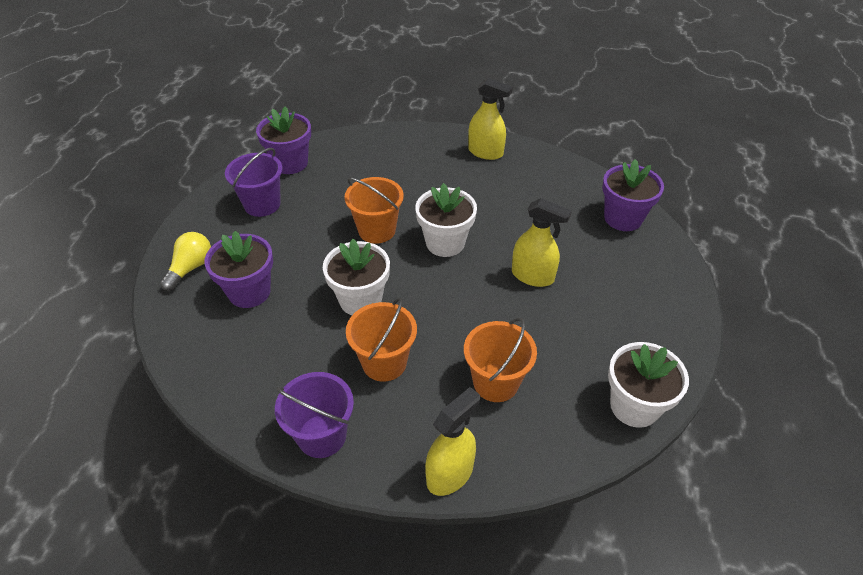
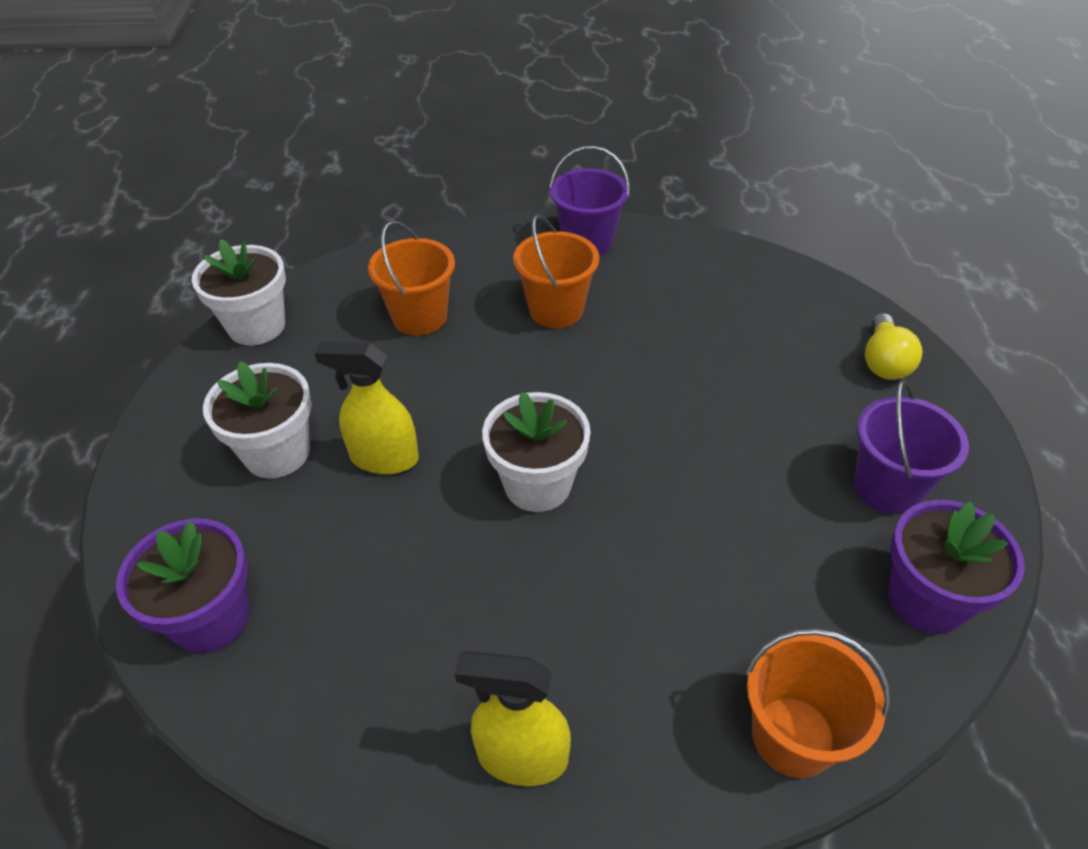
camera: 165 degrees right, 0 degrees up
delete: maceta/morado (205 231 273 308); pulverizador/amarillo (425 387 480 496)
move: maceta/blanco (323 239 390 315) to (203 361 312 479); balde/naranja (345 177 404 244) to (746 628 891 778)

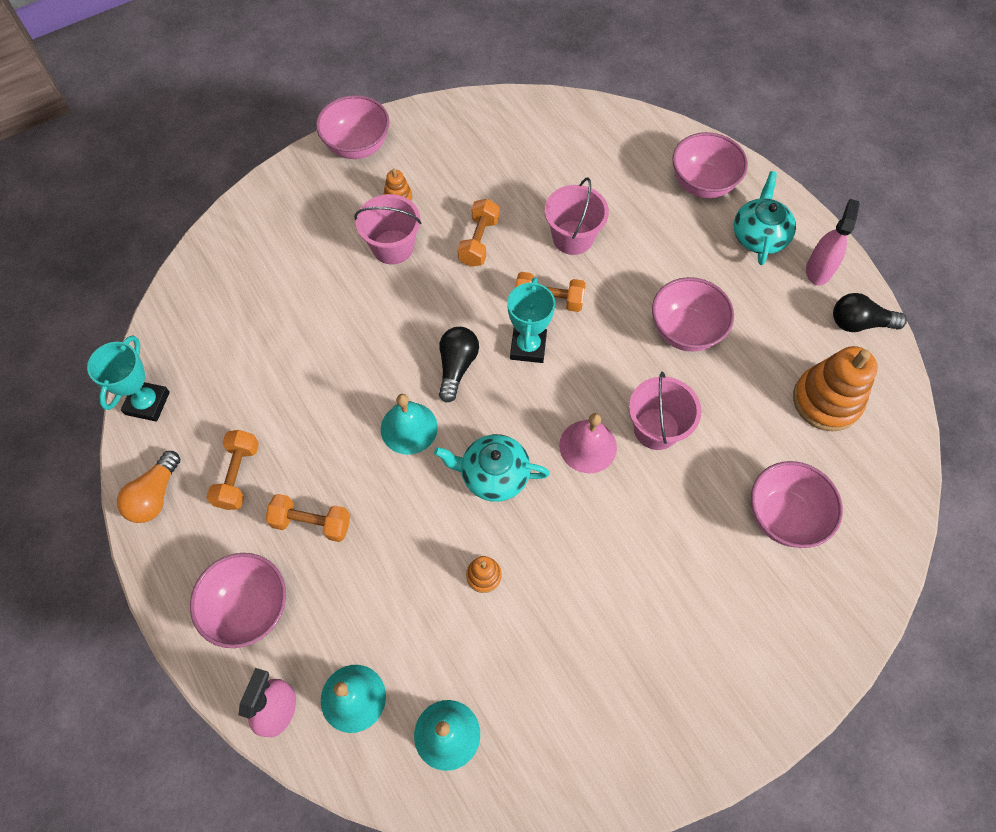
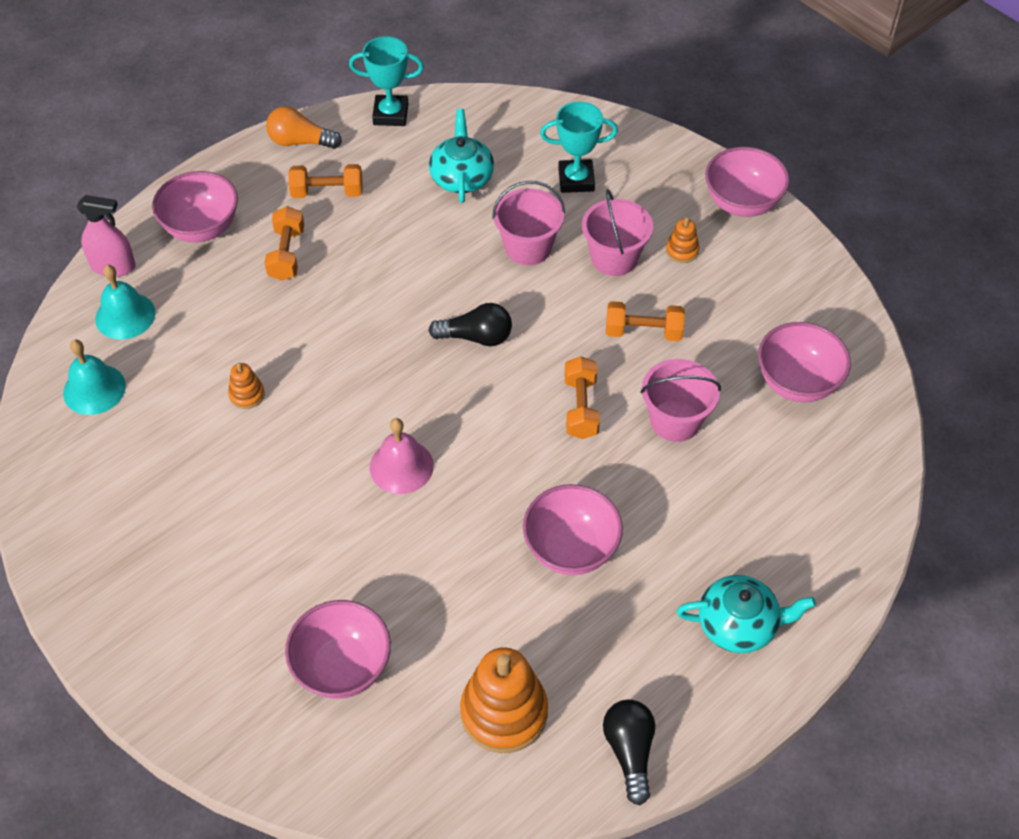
camera: 80 degrees right, 10 degrees down
delete: campana/turquesa (381 394 438 455); pulverizador/rosa (806 199 860 285)
move: tetera/turquesa (434 434 550 502) to (429 109 494 203); balde/rosa (629 372 702 450) to (492 181 565 265); trofeo/turquesa (507 277 555 363) to (540 102 618 193); cuenco/rosa (672 132 748 198) to (758 322 851 402)

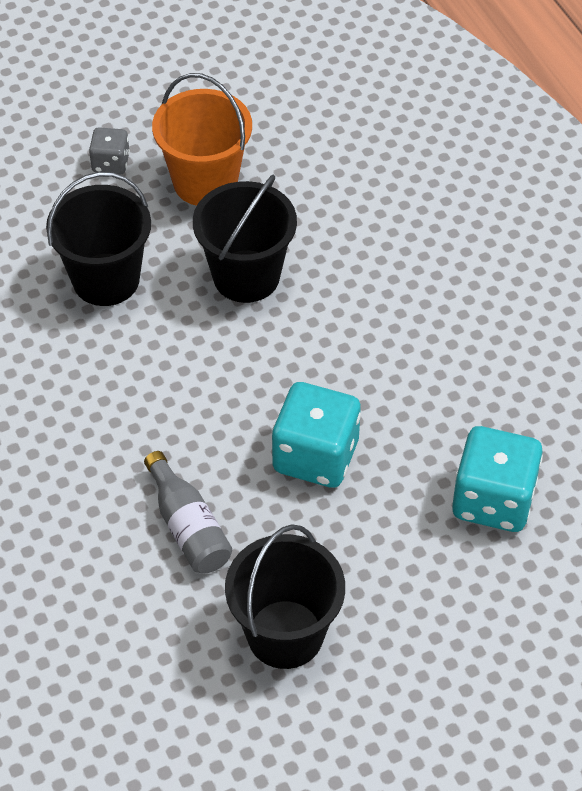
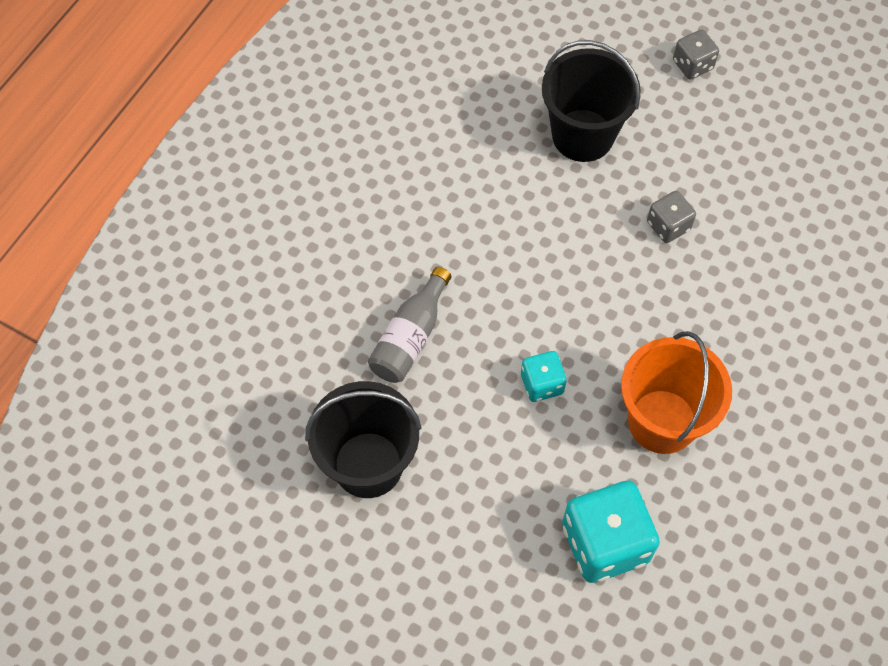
camera: 55 degrees right, 10 degrees up
move: balde/naranja (152 73 252 206) to (621 331 732 454)
replace: balde/negro (193 175 297 303) to dado/gris (647 191 696 243)
resize: dado/turquesa (272 382 361 488) = (521 351 567 402) x0.53

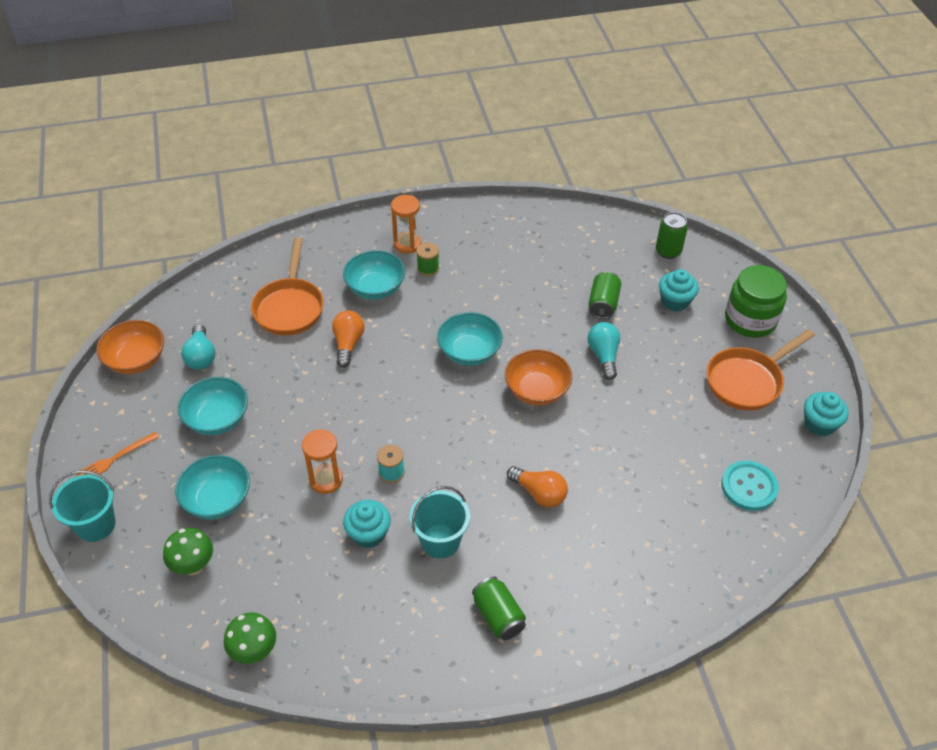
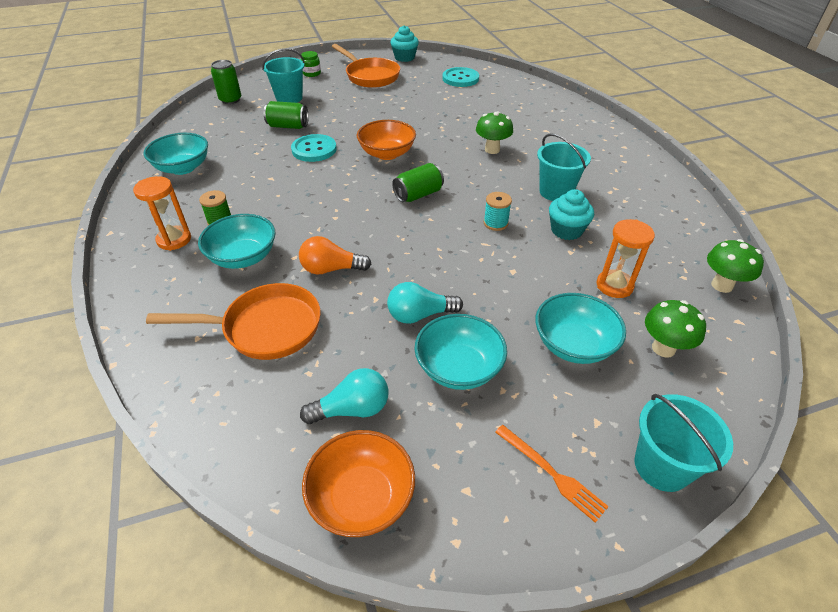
camera: 95 degrees left, 5 degrees down
insert: botón/turquesa (291 134 337 162)
move: cuenco/turquesa (437 312 503 366) to (143 133 208 175); bombilla/turquesa (588 322 620 380) to (387 282 463 324); lata/verde (472 576 526 640) to (392 163 444 202); reloj de arena/naranja (302 429 343 494) to (597 219 655 298)
replace: magdalena/turquesa (659 269 699 312) to balde/turquesa (262 48 305 103); bombilla/naranja (507 466 568 508) to seta/verde (476 111 513 154)
resize: tarro/verde (725 265 787 338) = (301 51 321 77) x0.47

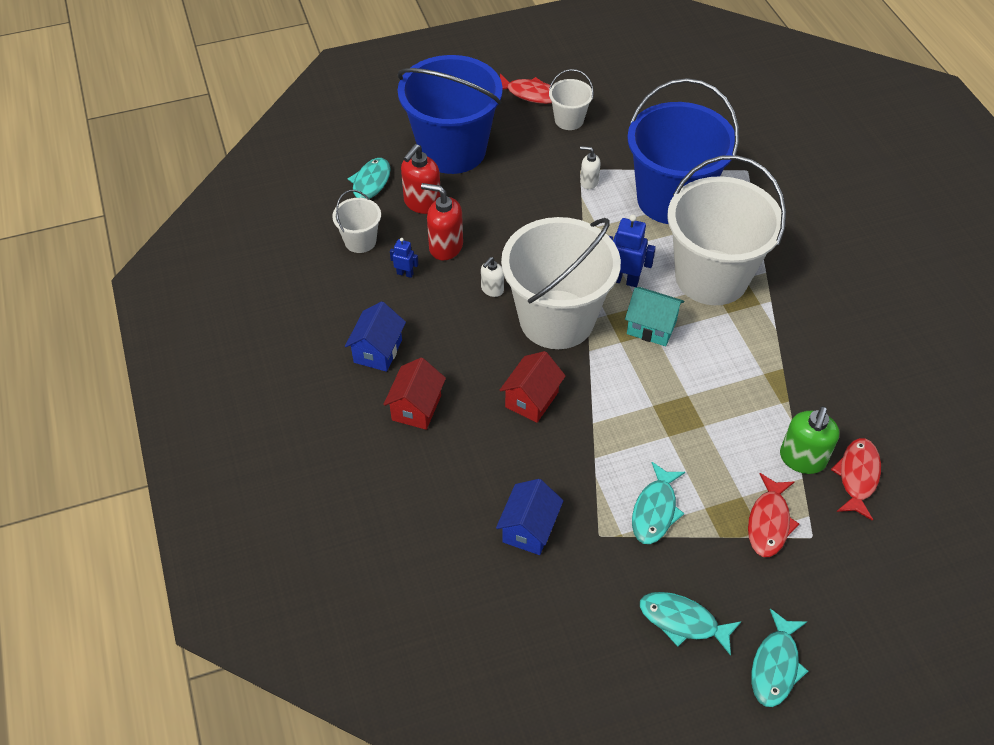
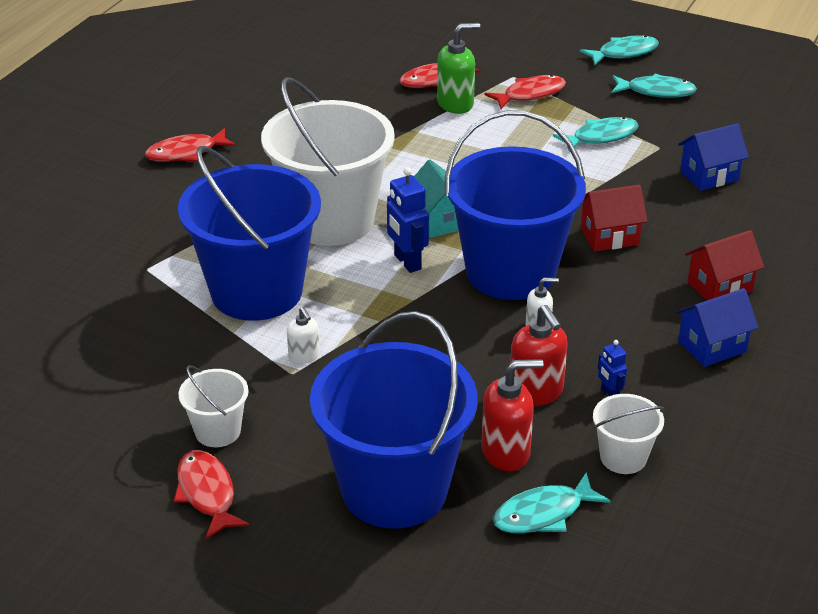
camera: 135 degrees left, 15 degrees down
insert: pez/rojo (145 128 236 162)
recolor: balde/blanco (501 217 621 349) to balde/azul (445 110 586 300)
rotate: pez/turquesa (640 592 742 656) = (612 73 697 98) 60 degrees counterclockwise

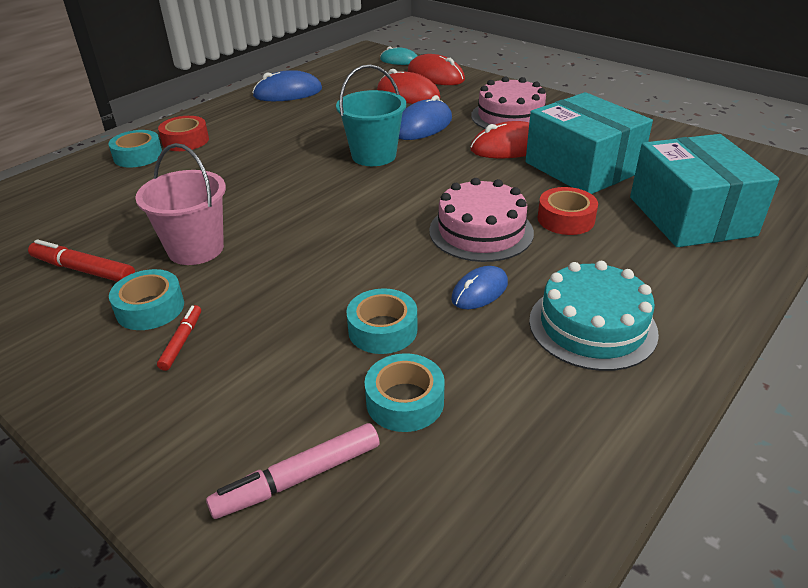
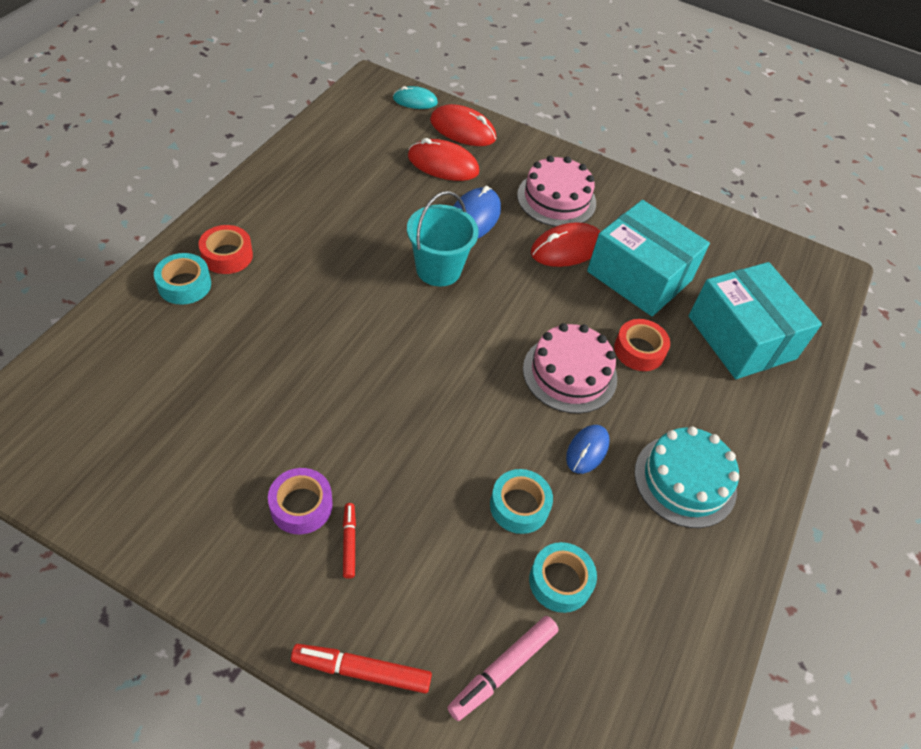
camera: 20 degrees left, 15 degrees up
delete: balde/rosa (135 143 226 265); ratón/azul (252 70 322 101)
move: rotulador/rojo (28 239 135 282) to (291 644 432 693)
recolor: cinta adhesiva/turquesa (109 269 184 330) to cinta adhesiva/morado (268 468 333 534)

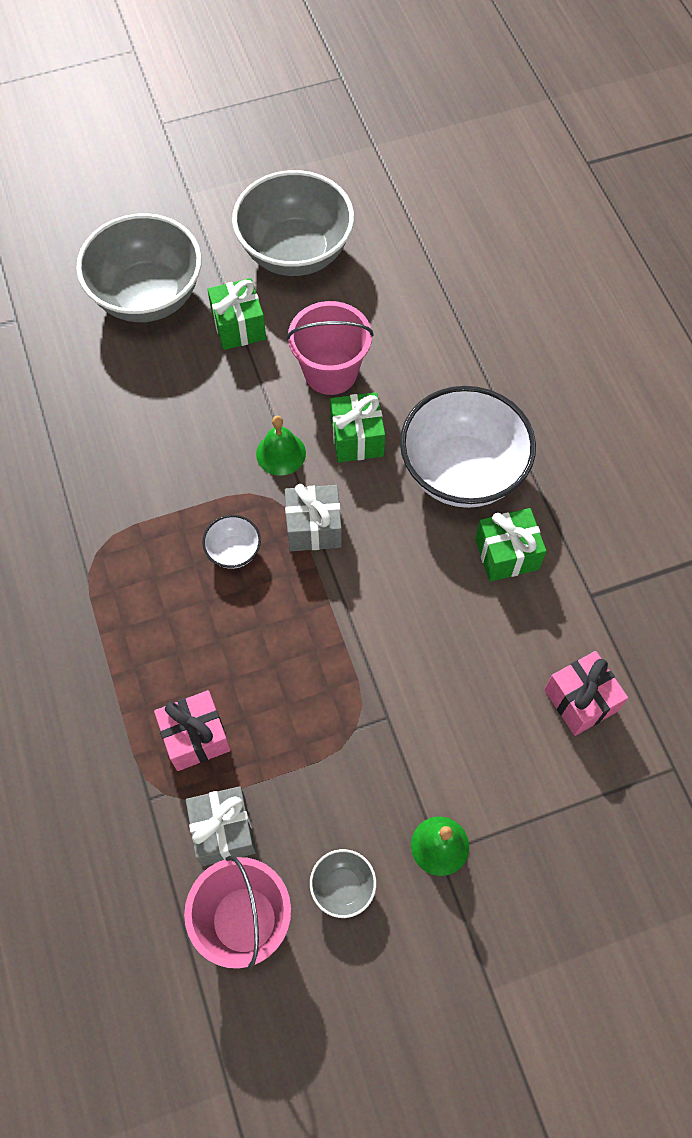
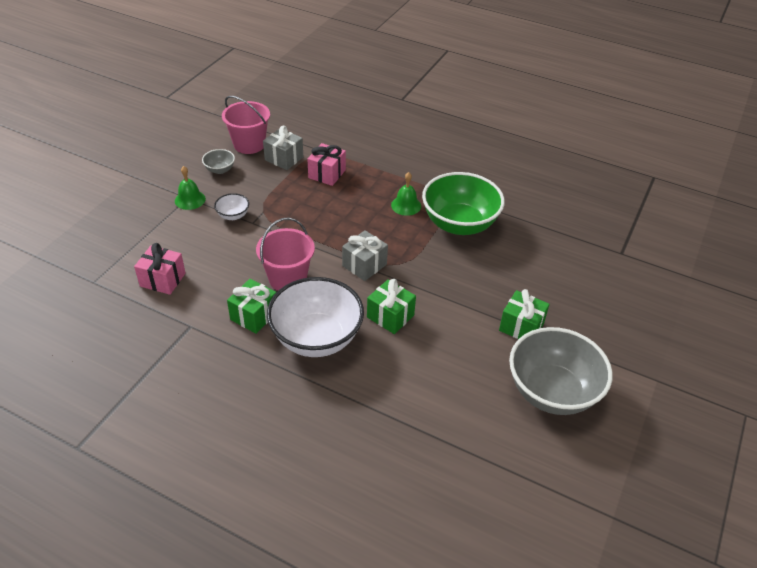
camera: 135 degrees right, 20 degrees down
delete: cuenco/gris (76 213 202 322)
insert: cuenco/verde (422 172 505 235)
move: cuenco/blanco (202 515 261 569) to (214 193 249 220); balde/rosa (286 301 374 395) to (256 218 315 291); campana/verde (256 416 306 476) to (391 172 421 216)

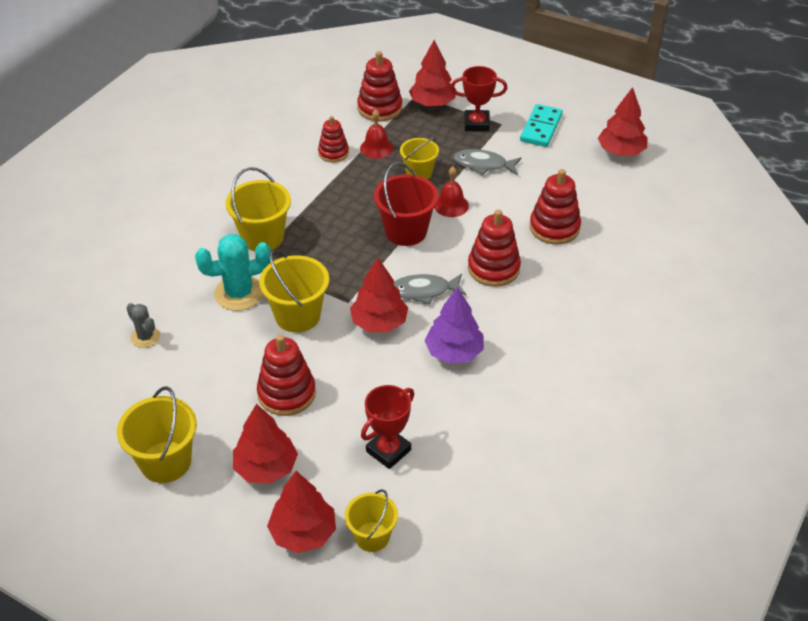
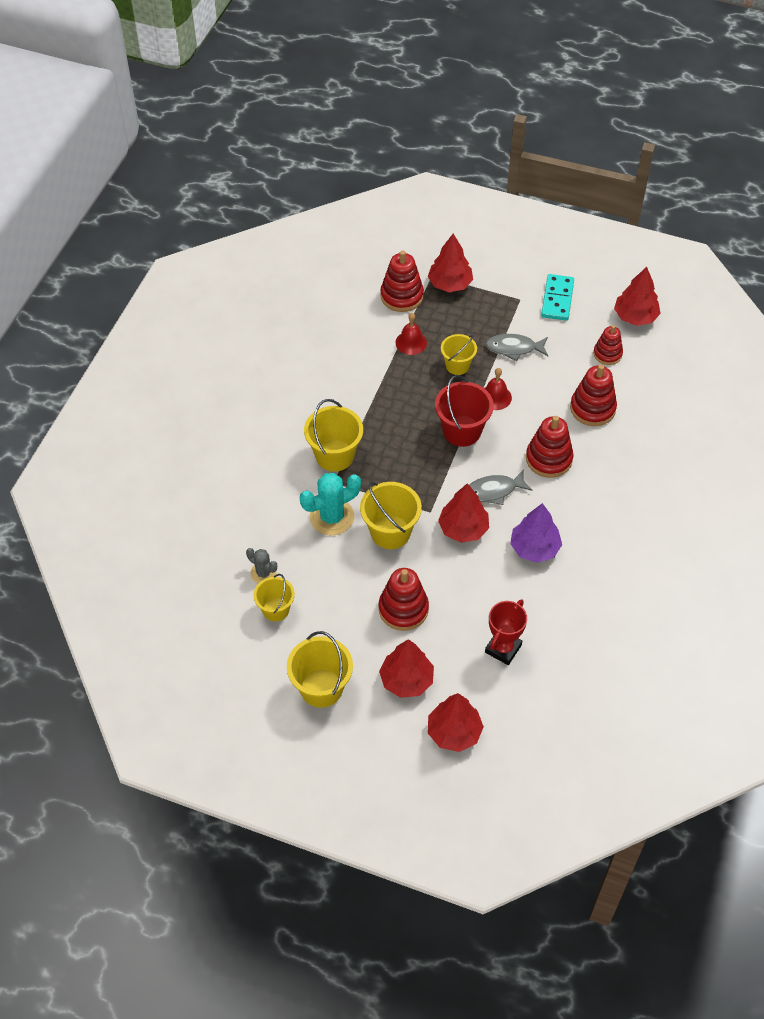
camera: 10 degrees left, 10 degrees up
delete: trofeo/rojo (451 66 507 132)
move: balde/amarillo (345 489 398 552) to (254 574 295 621); juguete apilable/rojo (318 116 349 163) to (593 325 623 365)

